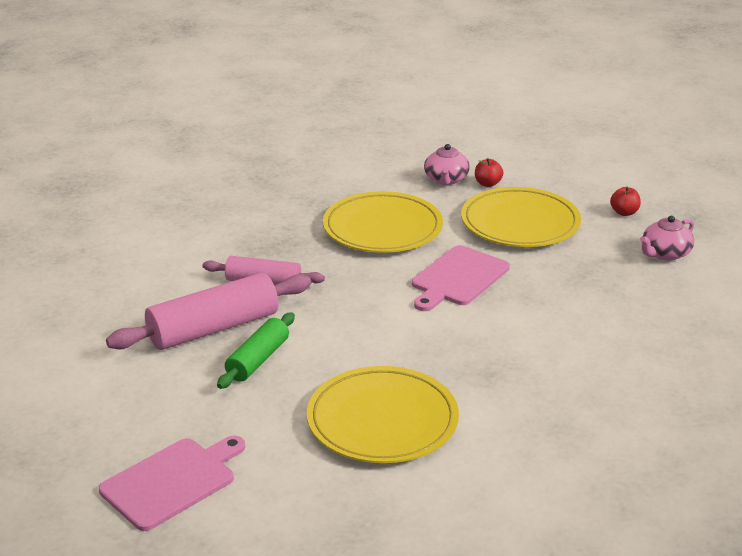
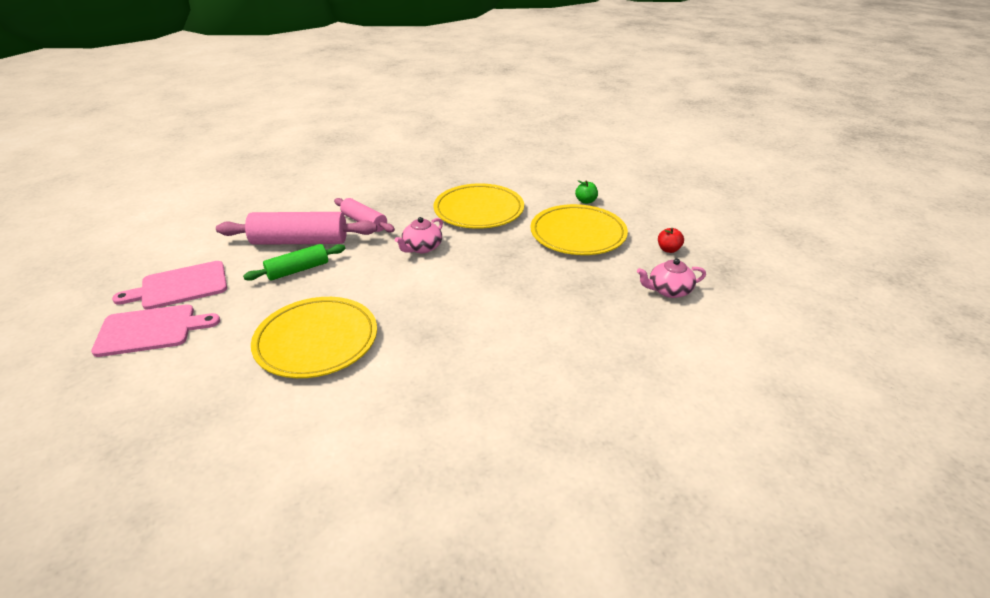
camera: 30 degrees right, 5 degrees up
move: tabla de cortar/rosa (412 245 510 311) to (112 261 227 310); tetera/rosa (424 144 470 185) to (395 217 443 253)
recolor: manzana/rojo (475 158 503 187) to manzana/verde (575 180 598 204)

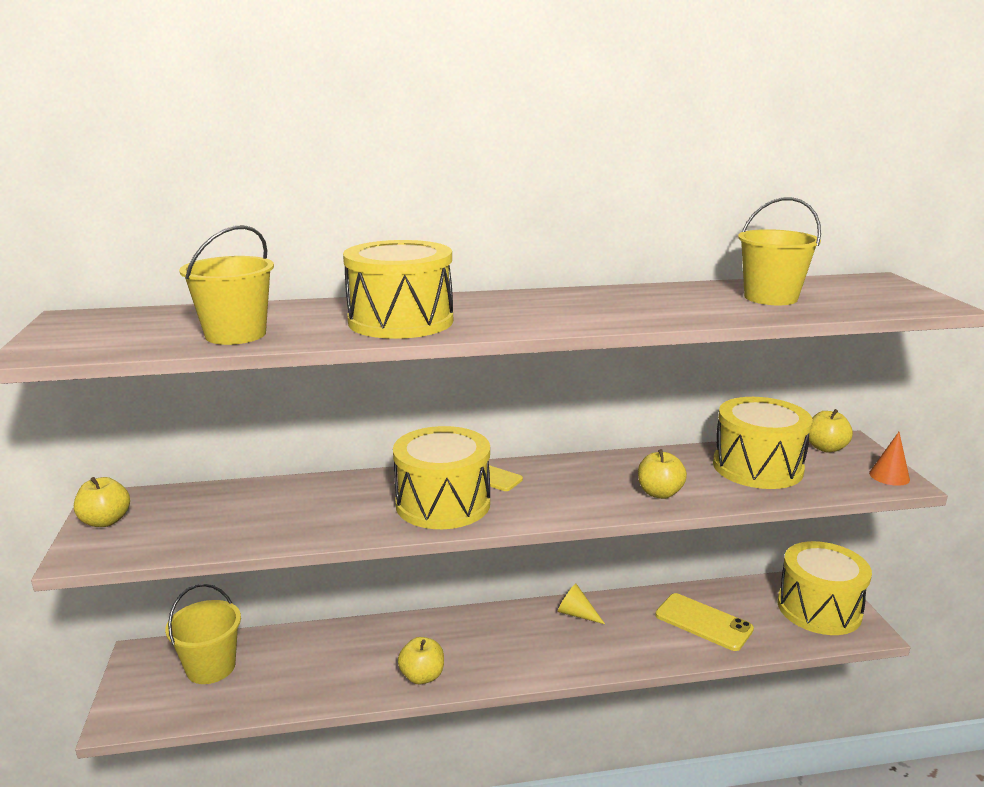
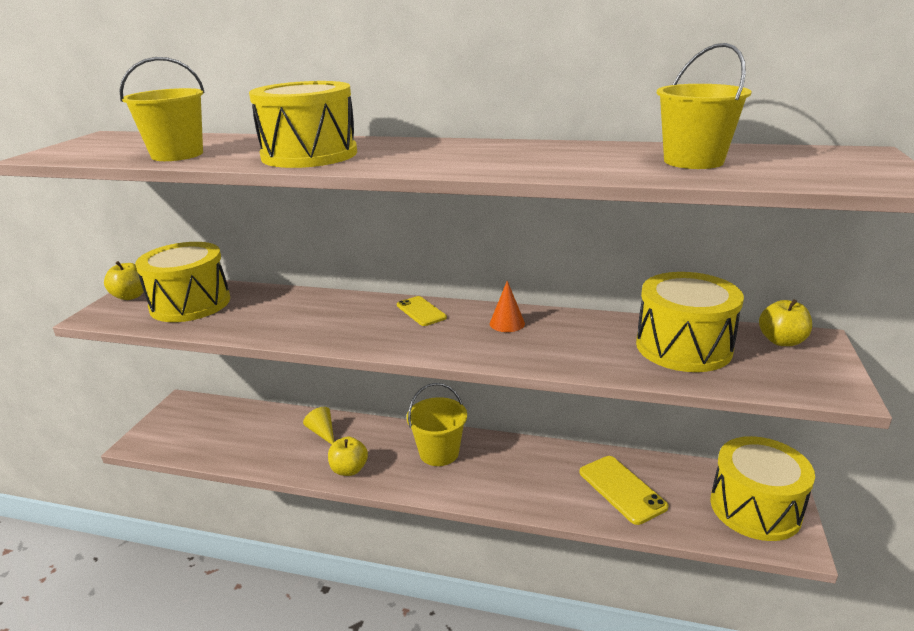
camera: 25 degrees right, 5 degrees up
delete: manzana/amarillo (638 449 687 499)
move: tambor/amarillo (393 426 490 529) to (135 242 230 322); cono/amarillo (557 583 605 624) to (303 407 334 444); balde/amarillo (165 584 241 684) to (407 383 467 466); cono/naranja (869 432 910 486) to (490 281 525 332)

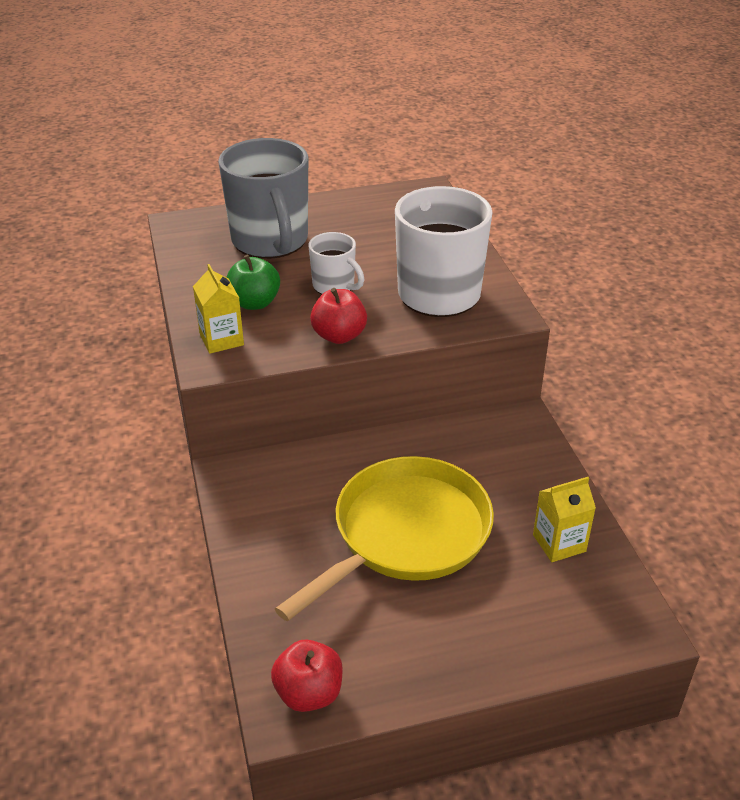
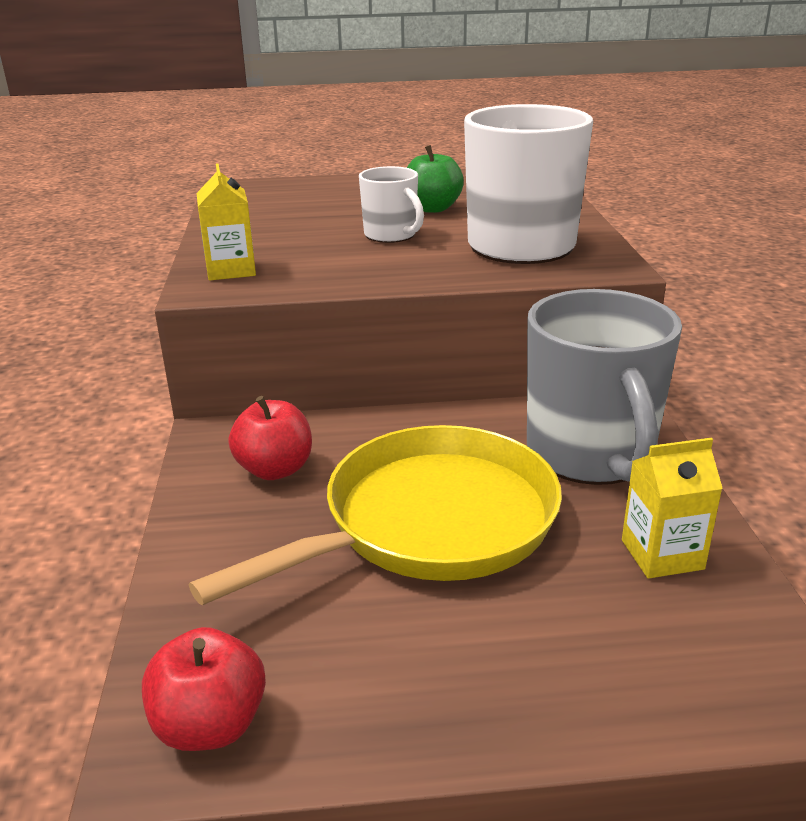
camera: 10 degrees right, 10 degrees down
move: manzana/rojo (310 288 367 344) to (228 396 312 480); manzana/verde (227 255 280 310) to (407 145 464 213); taza/gris (218 138 308 259) to (527 289 682 485)

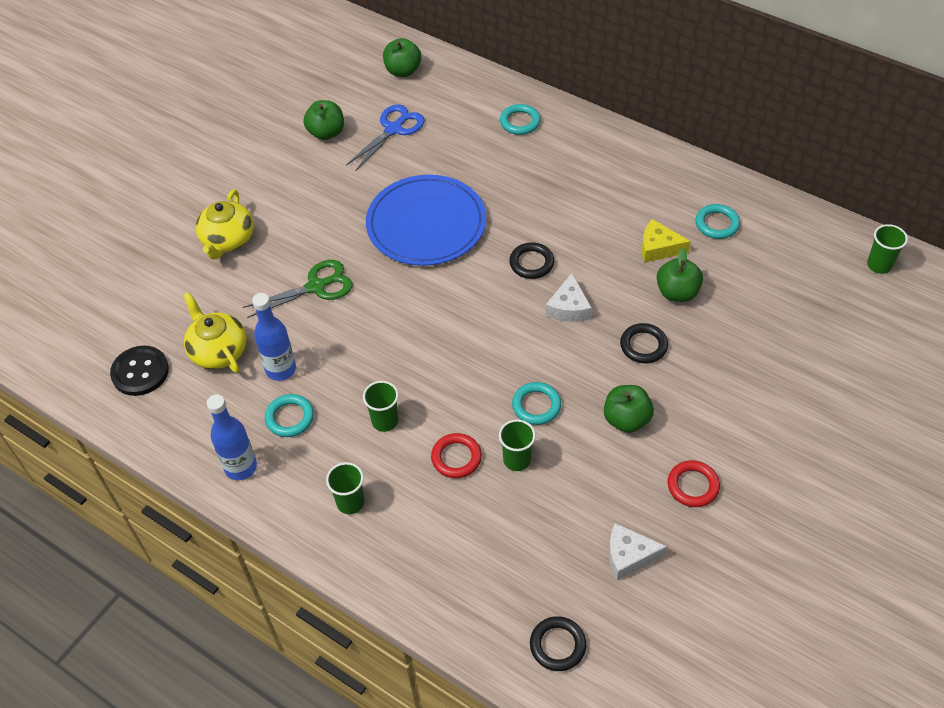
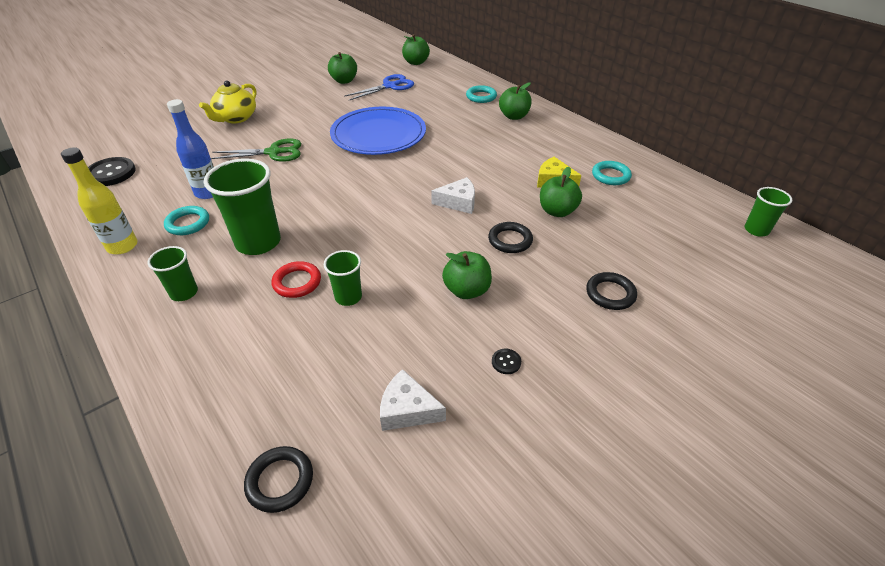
camera: 15 degrees right, 10 degrees down
delete: tetera/amarillo (183 292 247 373); anillo/turquesa (512 382 561 425)
insert: manzana/verde (499 82 532 120)
move: anillo/negro (509 242 554 279) to (586 272 637 310)
replace: anillo/rojo (668 460 720 507) to botón/negro (492 349 521 374)
recolor: botella/azul (207 394 257 480) to botella/amarillo (61 147 138 254)
rotate: queso/blanco (545 273 592 322) = (431 177 475 214) 120 degrees counterclockwise
resize: vaso/verde (363 381 399 432) = (204 158 281 255) x1.85

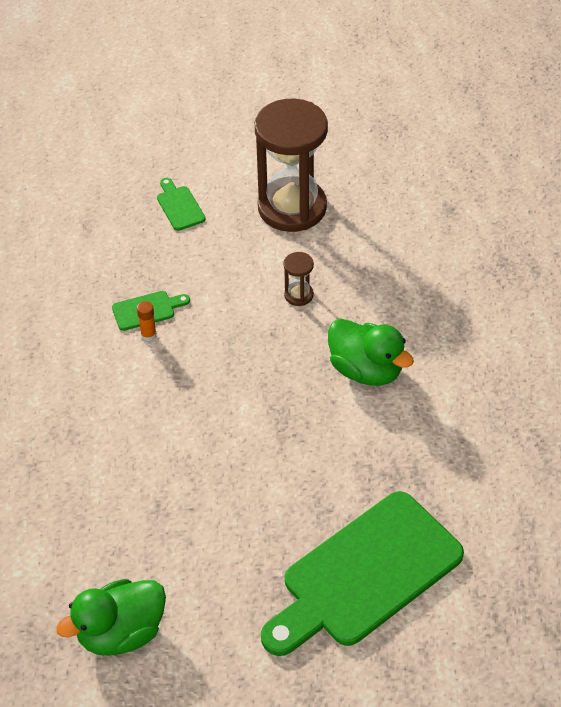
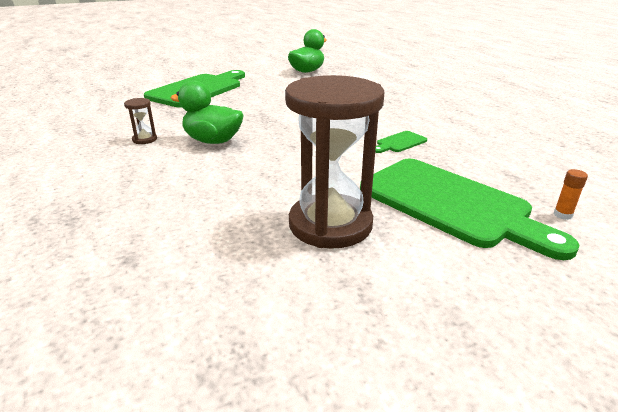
camera: 160 degrees right, 20 degrees down
move: reloj de arena/marrón (284 252 314 306) to (124 98 157 144); barra de pegamento/naranja (137 301 157 341) to (554 169 588 220)
resize: tabla de cortar/verde (157 178 206 231) = (360 159 580 260) x2.49

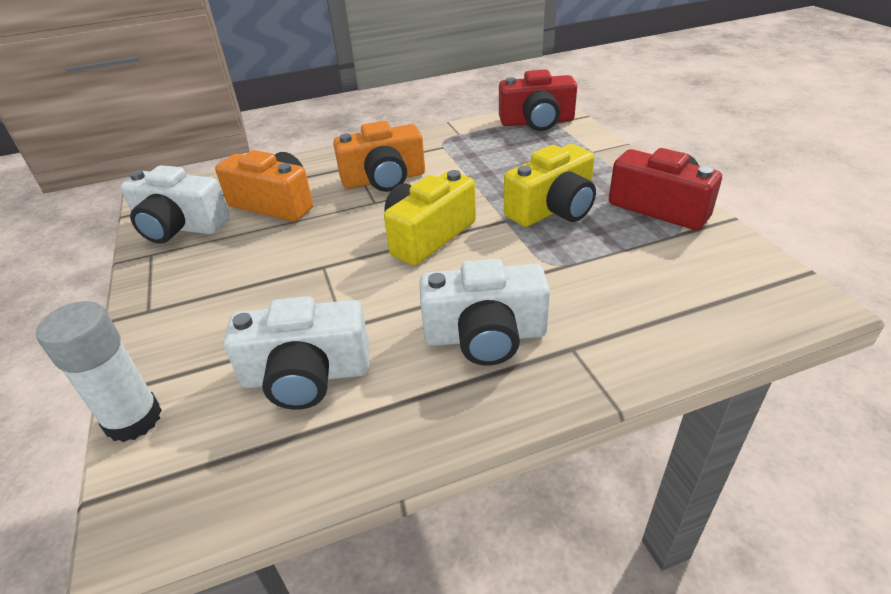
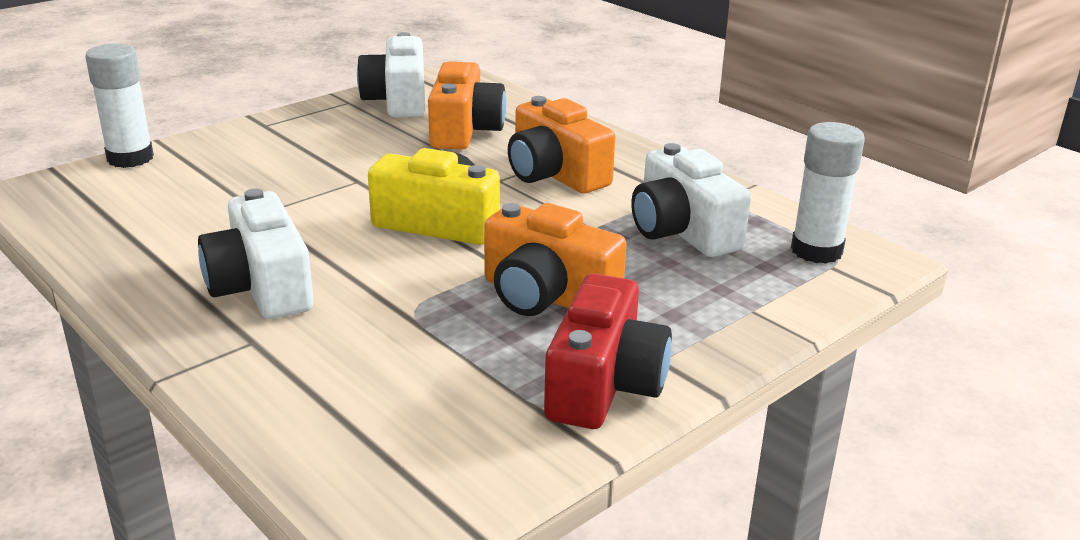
camera: 65 degrees right, 10 degrees down
move: cámara/blanco (224 296 369 410) to (631 143 751 257)
replace: cámara/rojo (499 69 577 131) to barra de pegamento/blanco (791 122 865 264)
recolor: cámara/amarillo (504 144 596 227) to cámara/naranja (484 203 626 316)

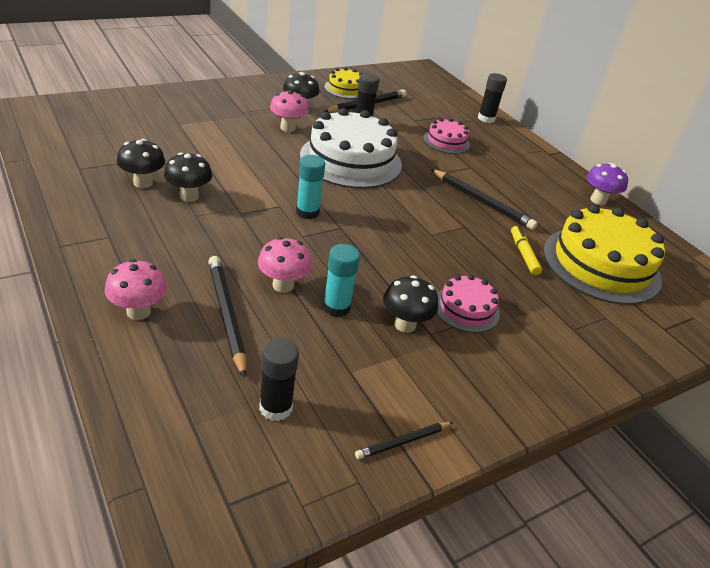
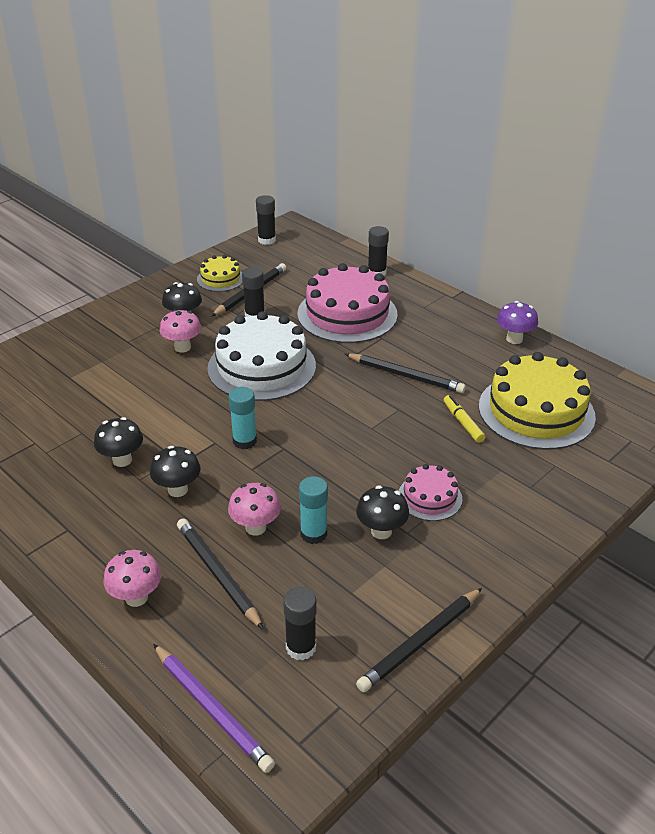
camera: 10 degrees left, 0 degrees up
insert: lápiz/morado (153 644 275 773); barra de pegamento/negro (256 195 276 245)
move: seta/negro (117 139 165 188) to (150 446 200 497)
resize: tarta/rosa (423 118 470 154) = (297 263 398 343) x1.99; lápiz/negro (355 422 453 459) = (356 588 482 692) x1.77

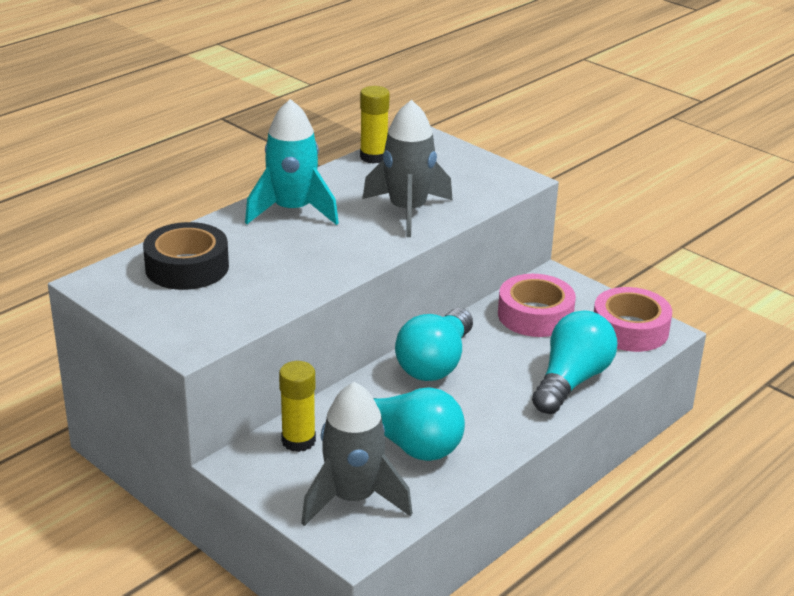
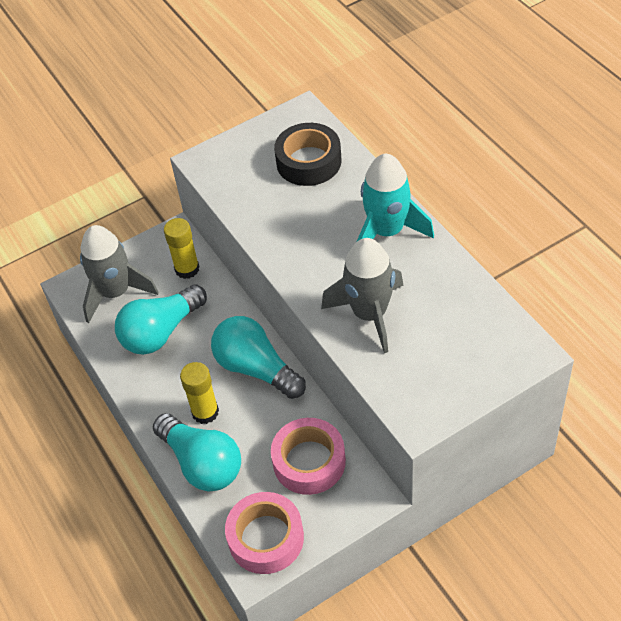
camera: 110 degrees right, 20 degrees up
move: barra de pegamento/amarillo (360 86 390 164) to (180 362 219 424)

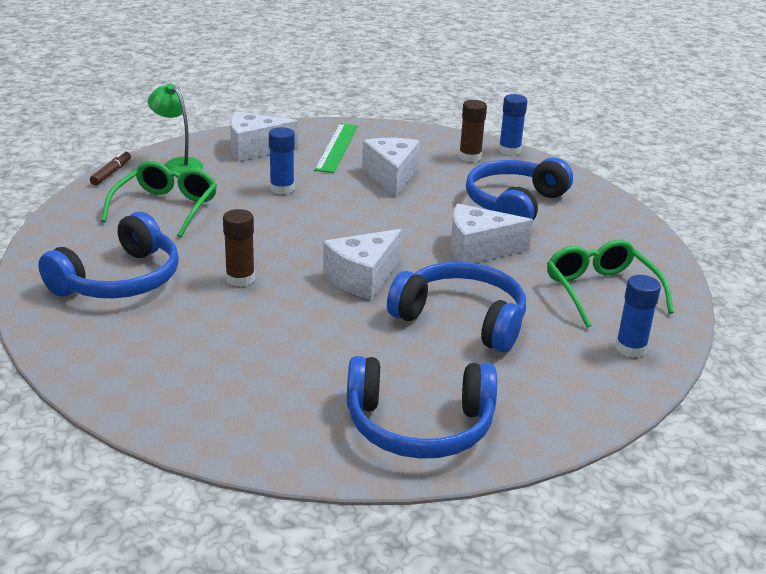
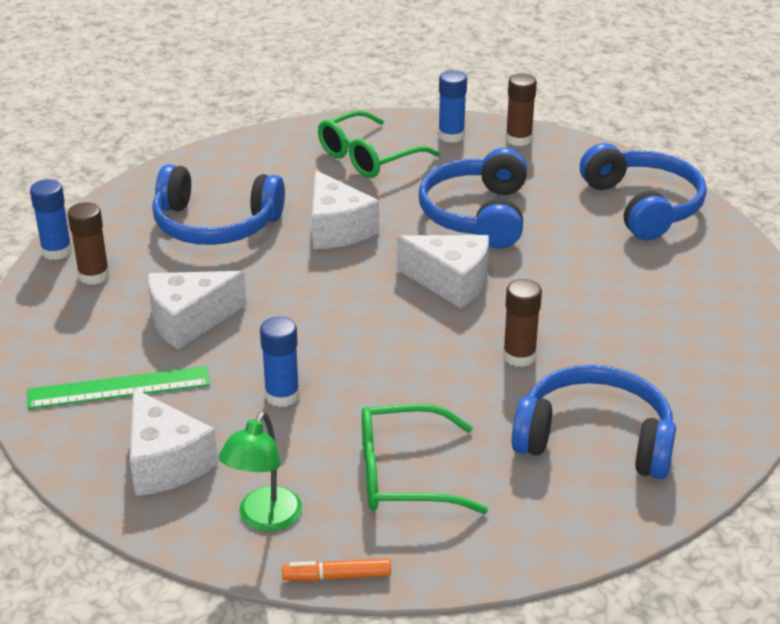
camera: 110 degrees left, 5 degrees up
insert: barra de pegamento/marrón (506 73 537 146)
recolor: rotulador/marrón (90 150 131 185) to rotulador/naranja (282 558 391 581)

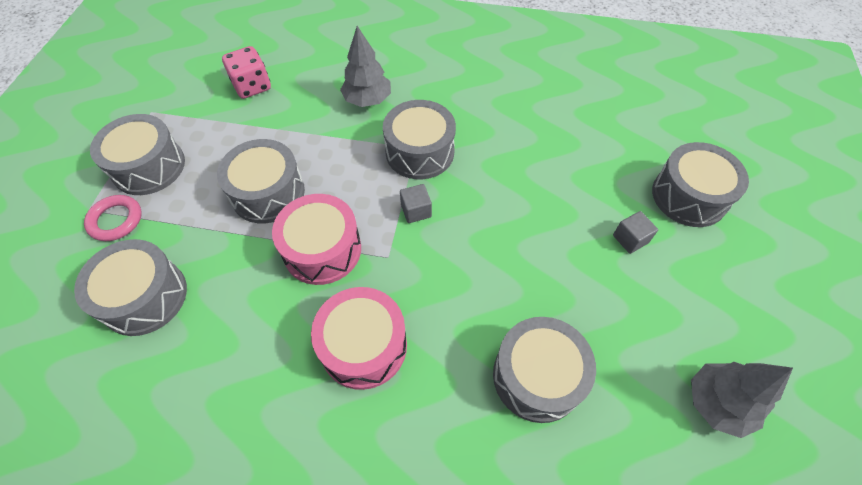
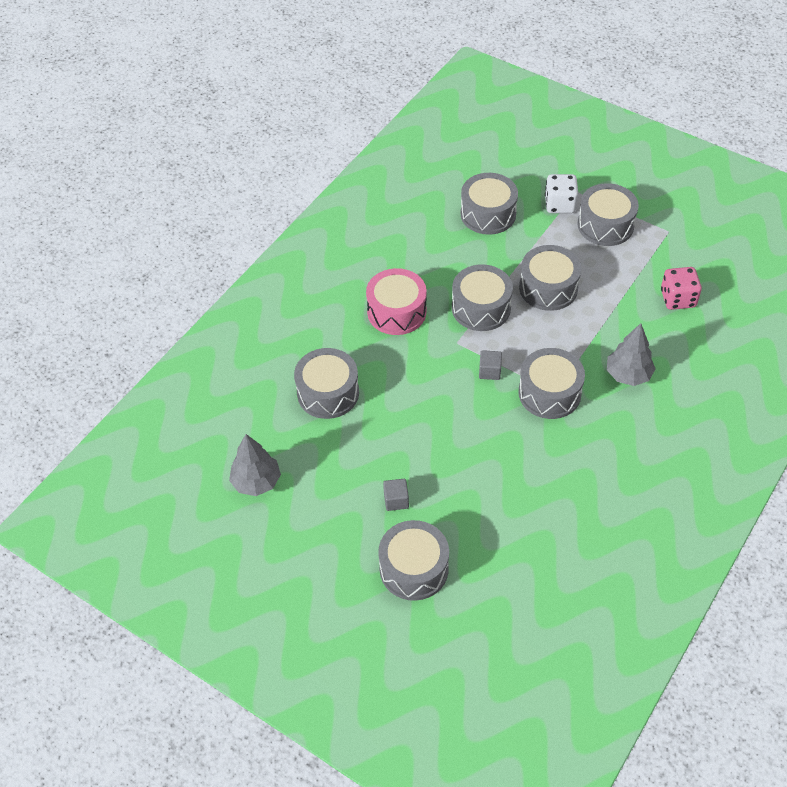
camera: 115 degrees right, 5 degrees down
replace: anillo/rosa (84 195 142 241) to dado/blanco (545 174 578 213)
recolor: tambor/rosa (272 194 361 285) to tambor/gris (452 264 513 331)

